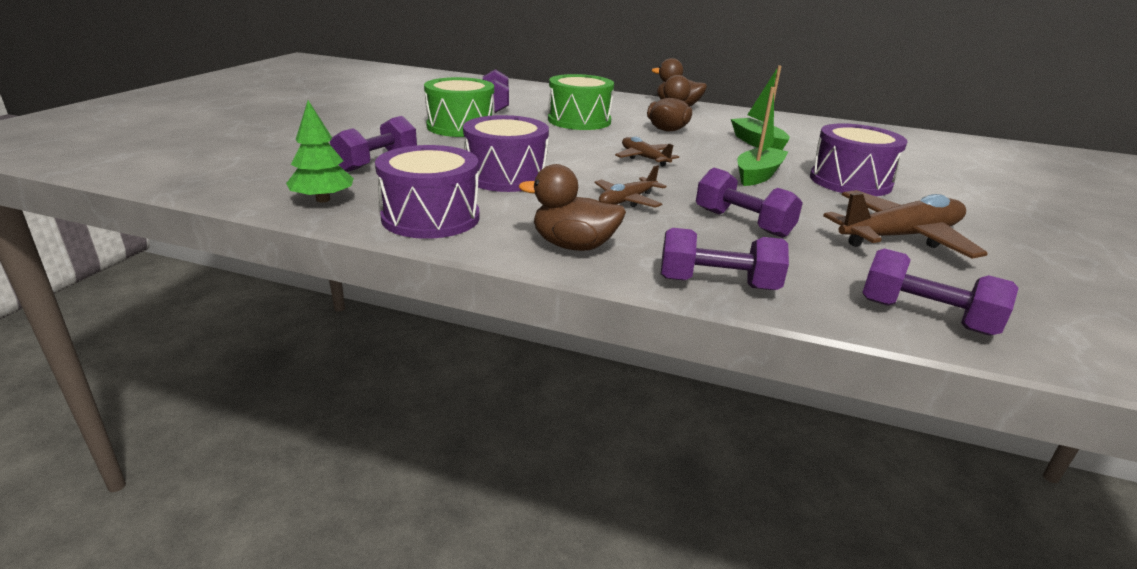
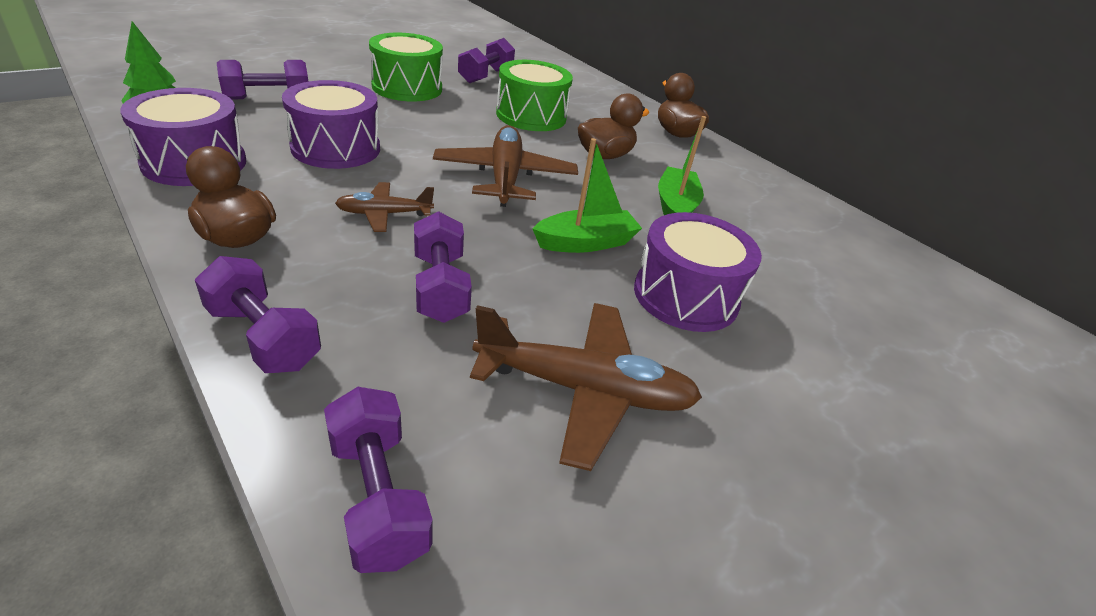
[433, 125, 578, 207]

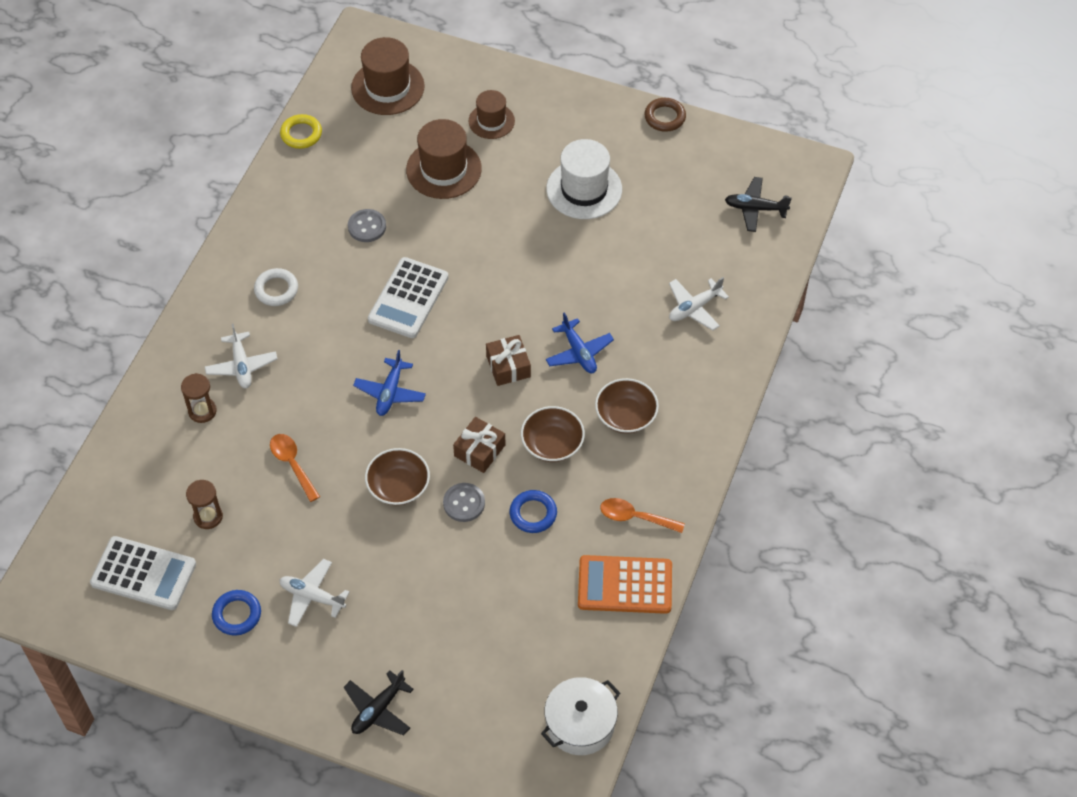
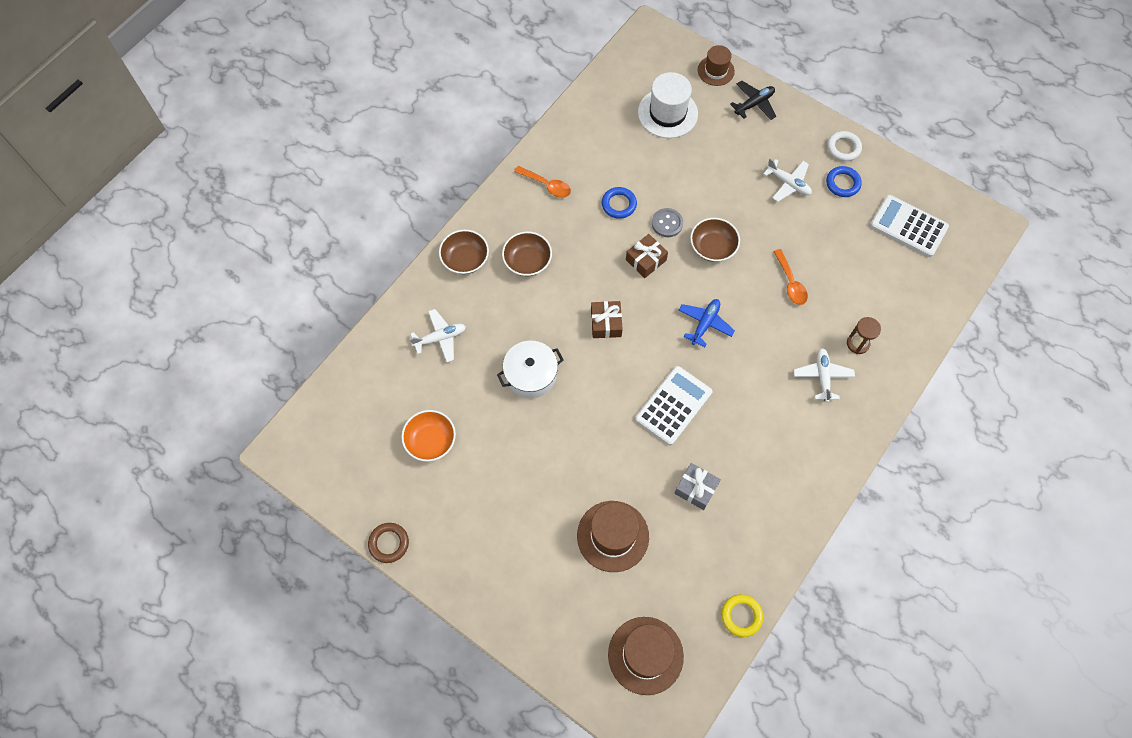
[186, 480, 223, 529] (first image)
[546, 312, 614, 373] (first image)
[578, 555, 672, 614] (first image)
[725, 177, 792, 232] (first image)
[401, 410, 456, 462]
[827, 131, 862, 161]
[698, 45, 735, 86]
[439, 230, 489, 274]
[497, 341, 564, 398]
[638, 72, 698, 138]
[674, 463, 721, 510]

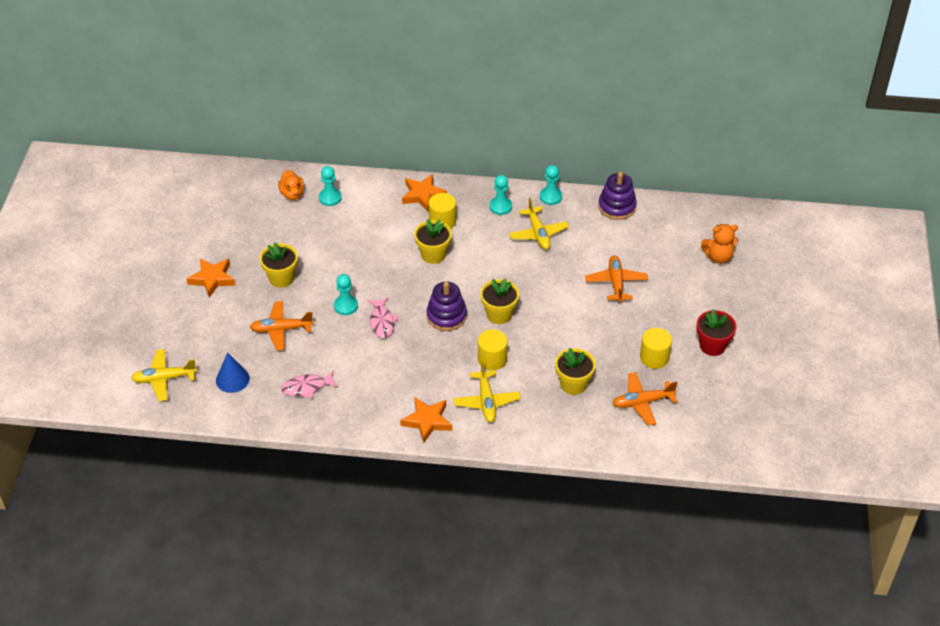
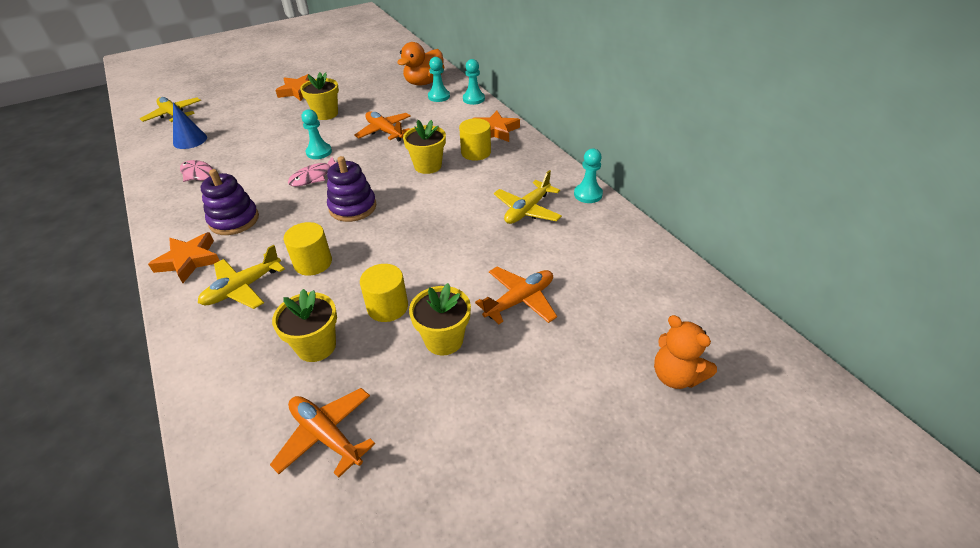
[697, 309, 736, 356] (first image)
[354, 111, 411, 141]
[409, 283, 471, 355]
[463, 59, 485, 105]
[200, 169, 259, 235]
[360, 264, 408, 322]
[397, 42, 444, 86]

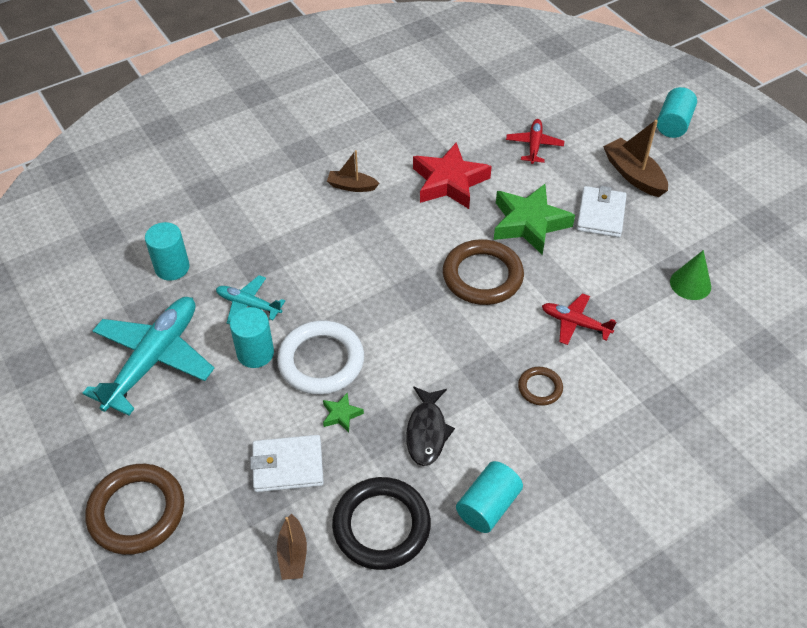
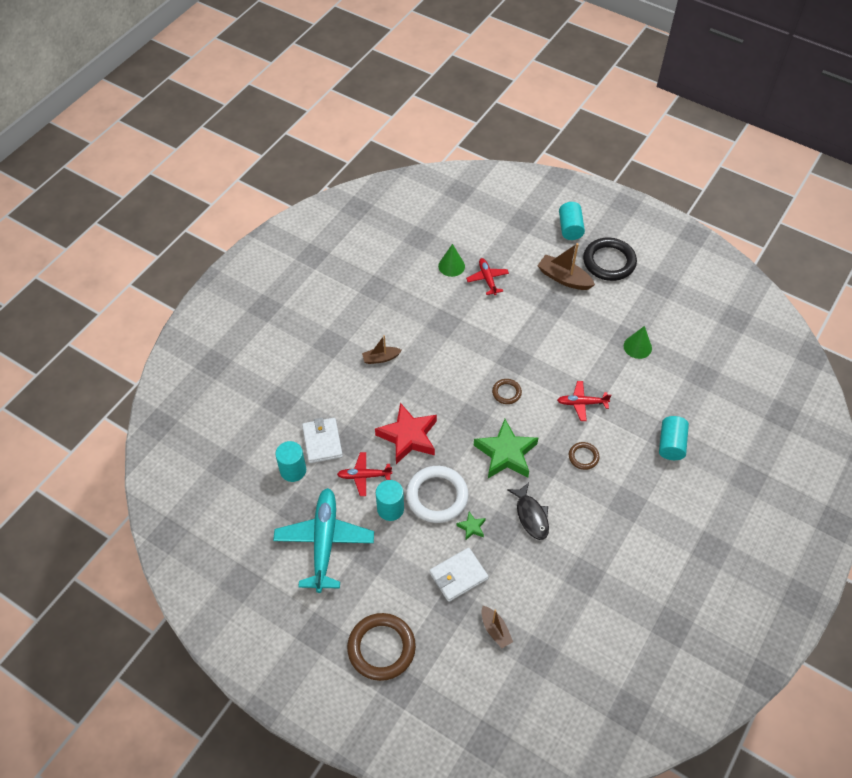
[438, 244, 465, 277]
[583, 238, 637, 281]
[375, 403, 437, 464]
[659, 416, 689, 460]
[474, 419, 538, 478]
[302, 418, 343, 463]
[337, 452, 392, 496]
[492, 379, 522, 404]

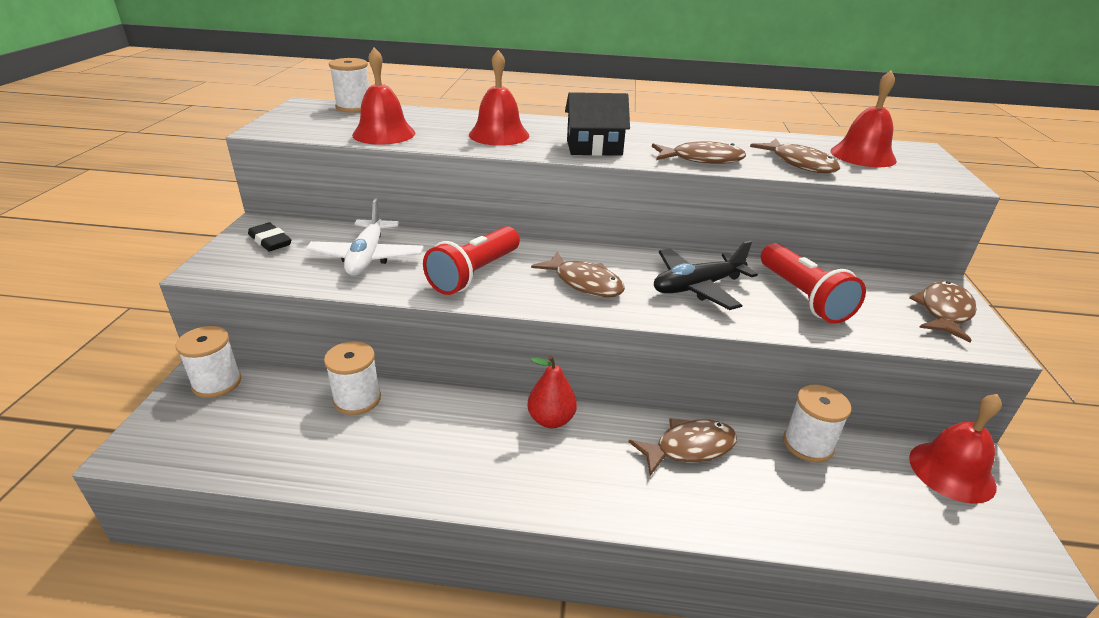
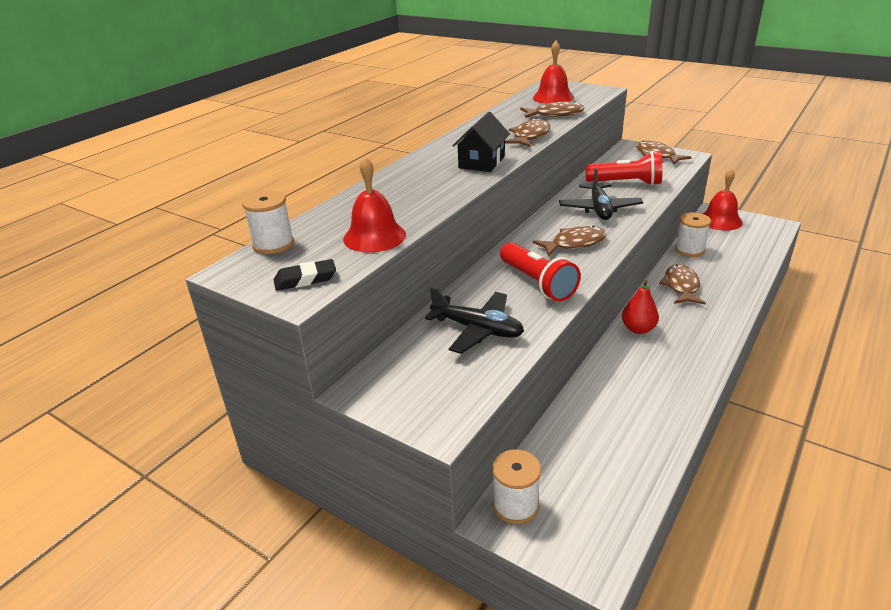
[324, 341, 381, 415] (first image)
[469, 50, 529, 146] (first image)
[274, 259, 336, 291]
[425, 287, 524, 354]

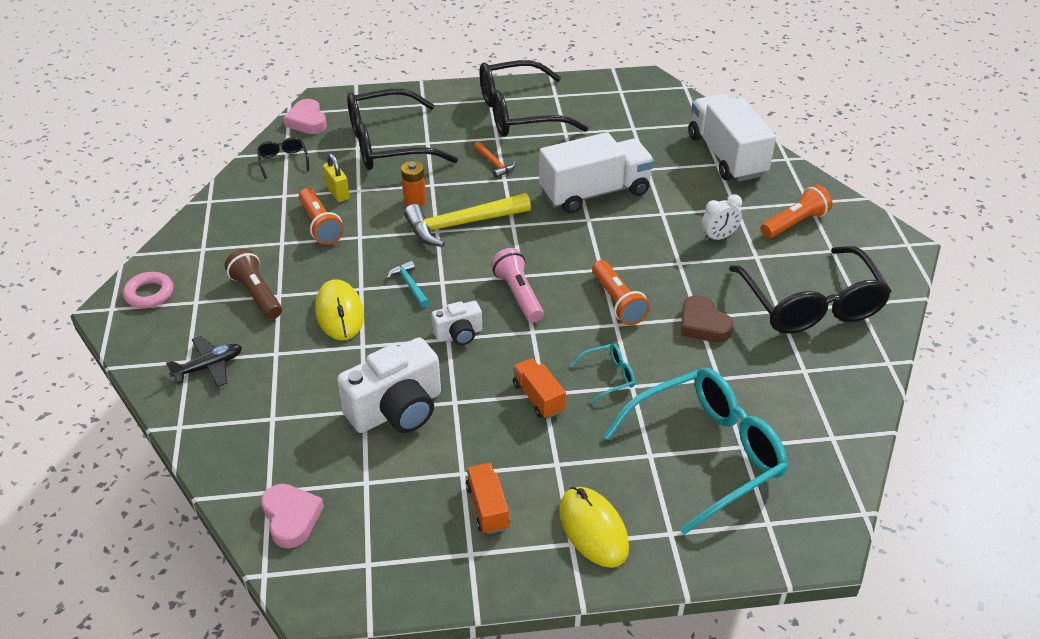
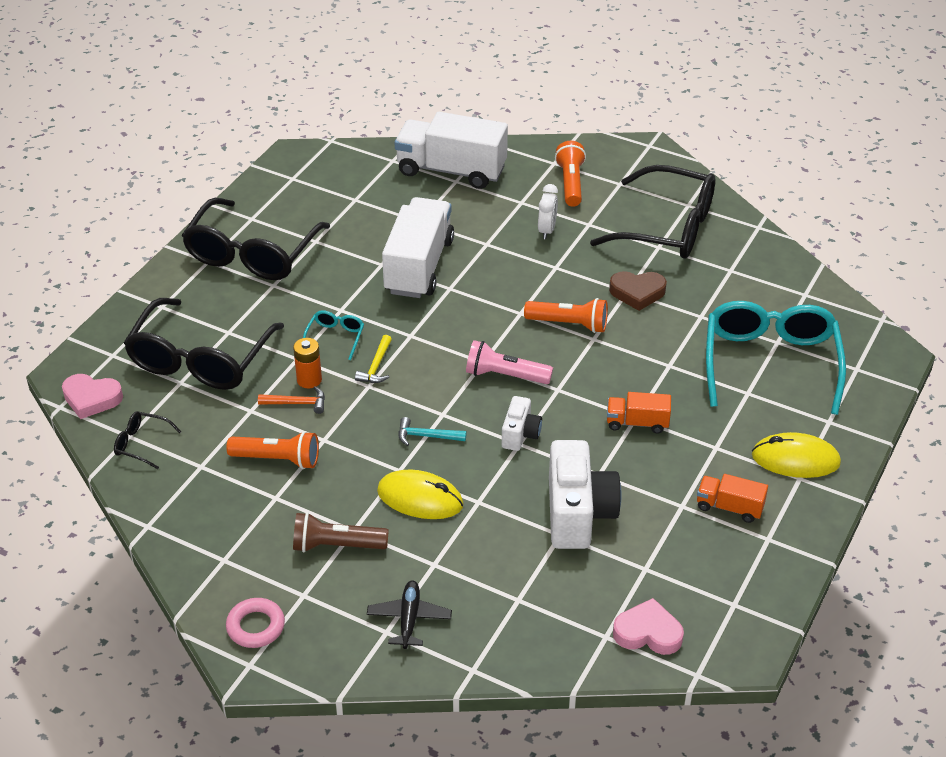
[323, 153, 350, 202] (first image)
[258, 387, 325, 414]
[303, 310, 364, 360]
[355, 335, 392, 383]

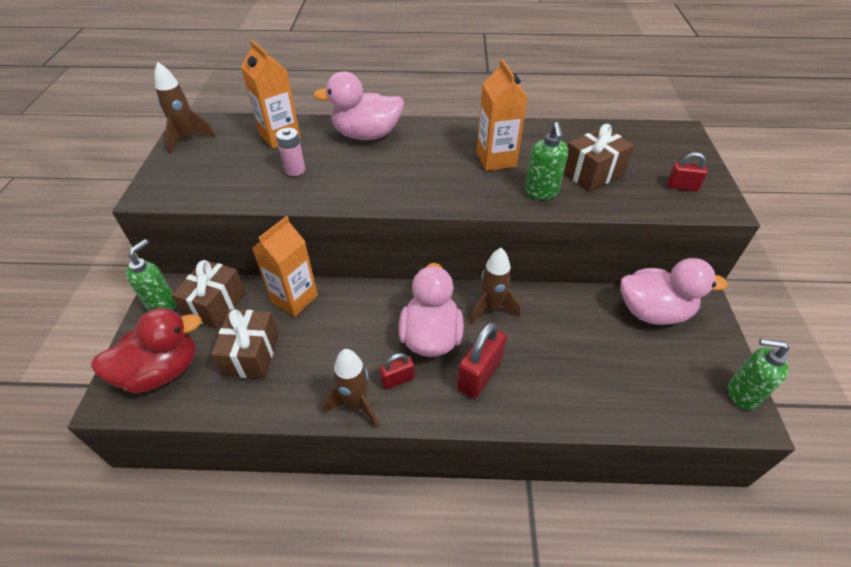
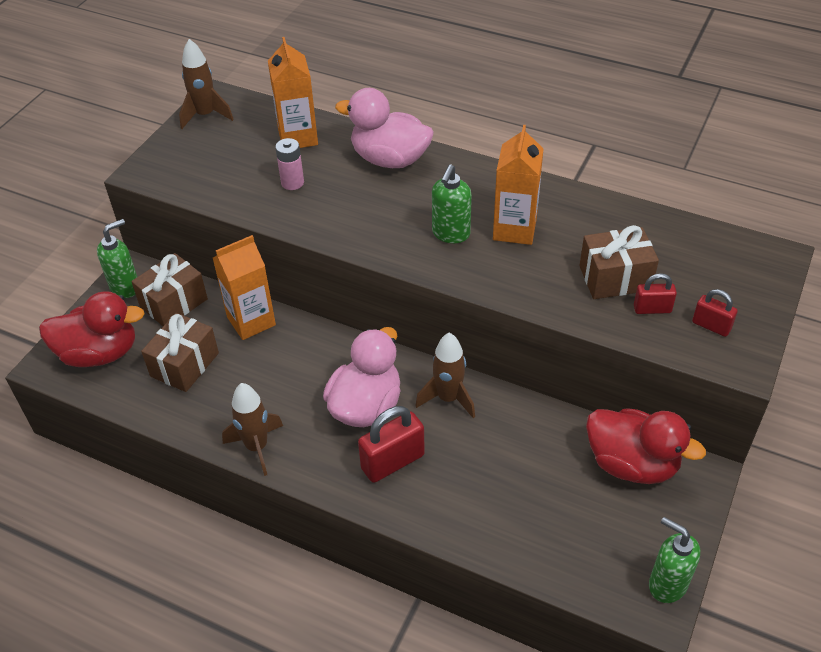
[634, 273, 677, 314]
[432, 164, 472, 243]
[586, 408, 706, 484]

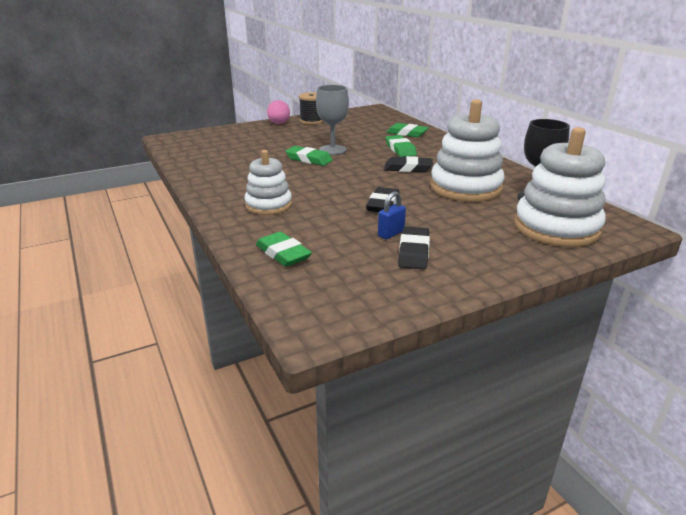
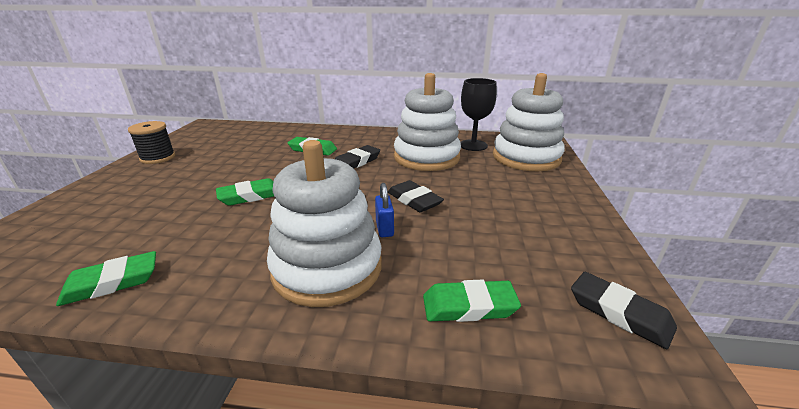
[267, 100, 290, 124] (first image)
[316, 85, 349, 155] (first image)
[375, 183, 394, 237]
[56, 251, 156, 306]
[571, 272, 677, 349]
[267, 140, 382, 307]

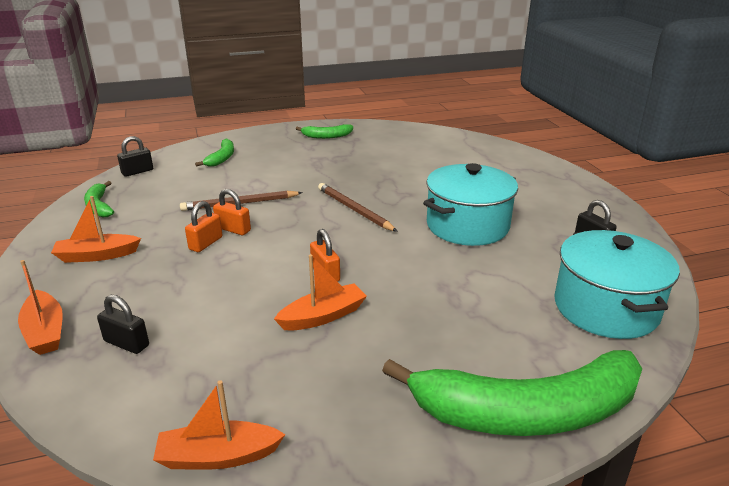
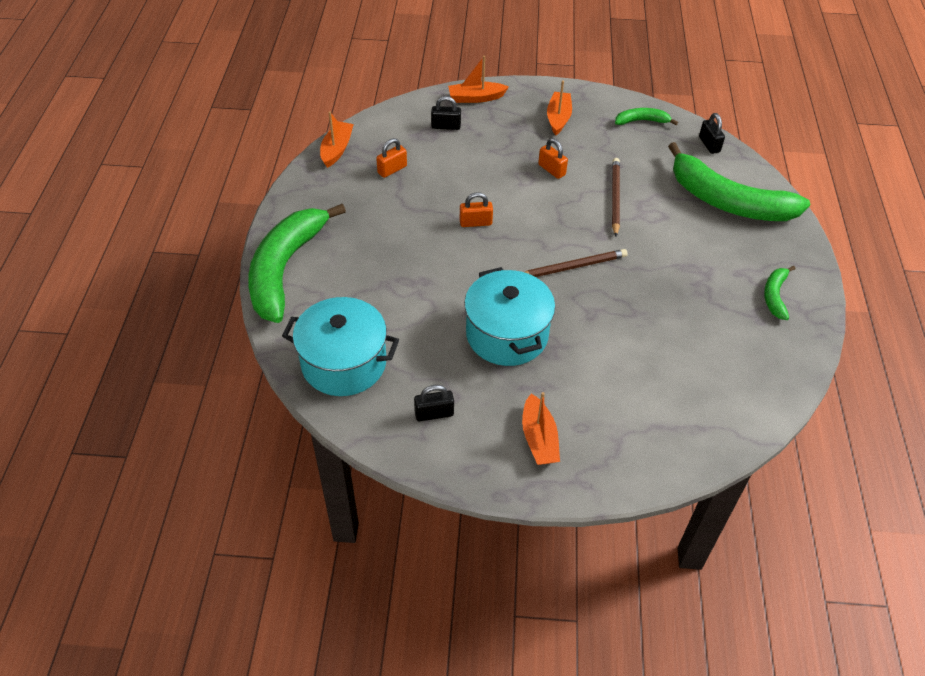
[376, 138, 407, 178]
[522, 392, 560, 465]
[431, 96, 461, 130]
[668, 142, 810, 221]

